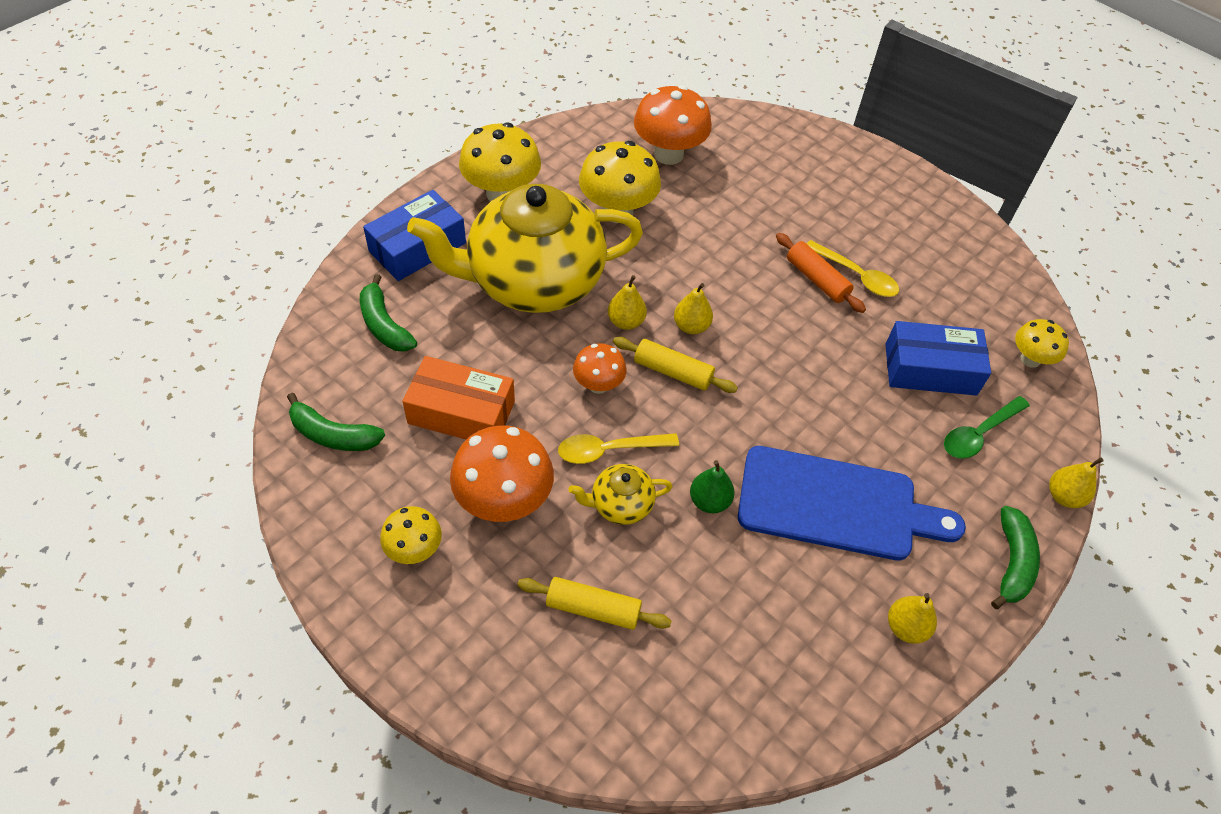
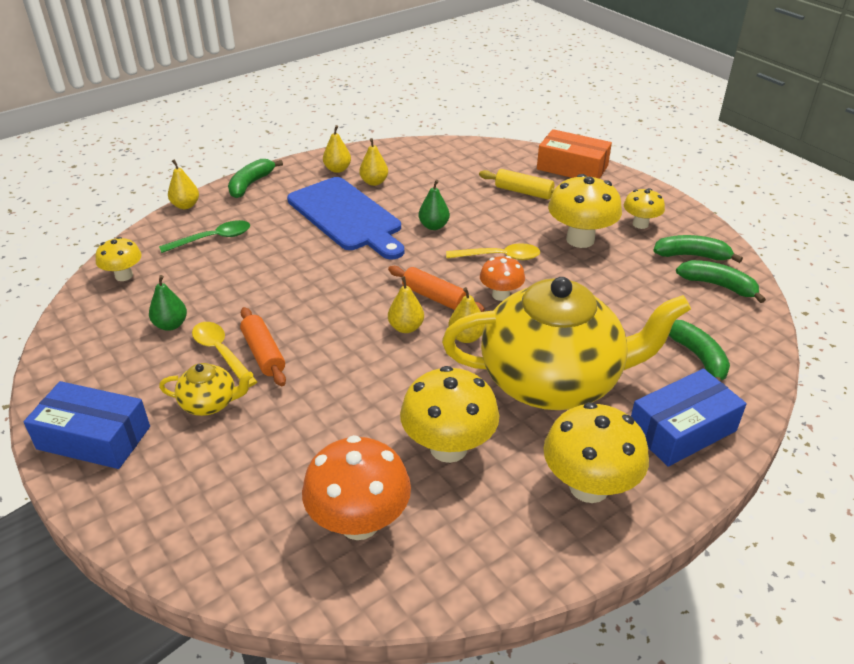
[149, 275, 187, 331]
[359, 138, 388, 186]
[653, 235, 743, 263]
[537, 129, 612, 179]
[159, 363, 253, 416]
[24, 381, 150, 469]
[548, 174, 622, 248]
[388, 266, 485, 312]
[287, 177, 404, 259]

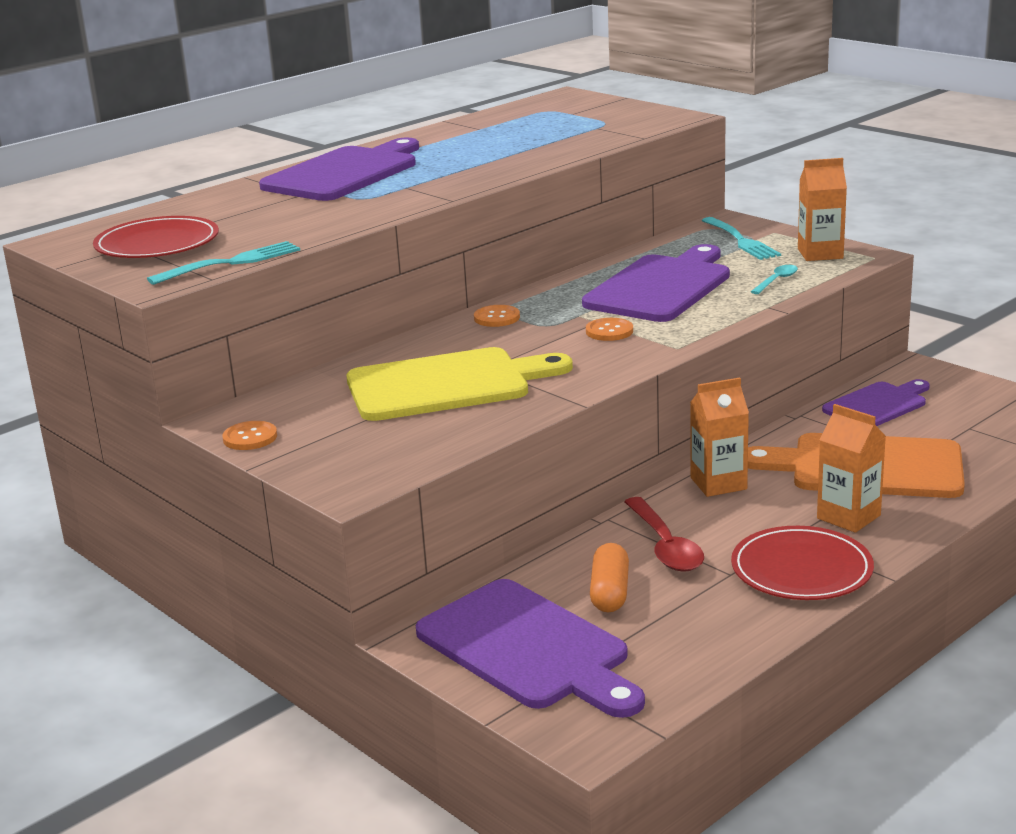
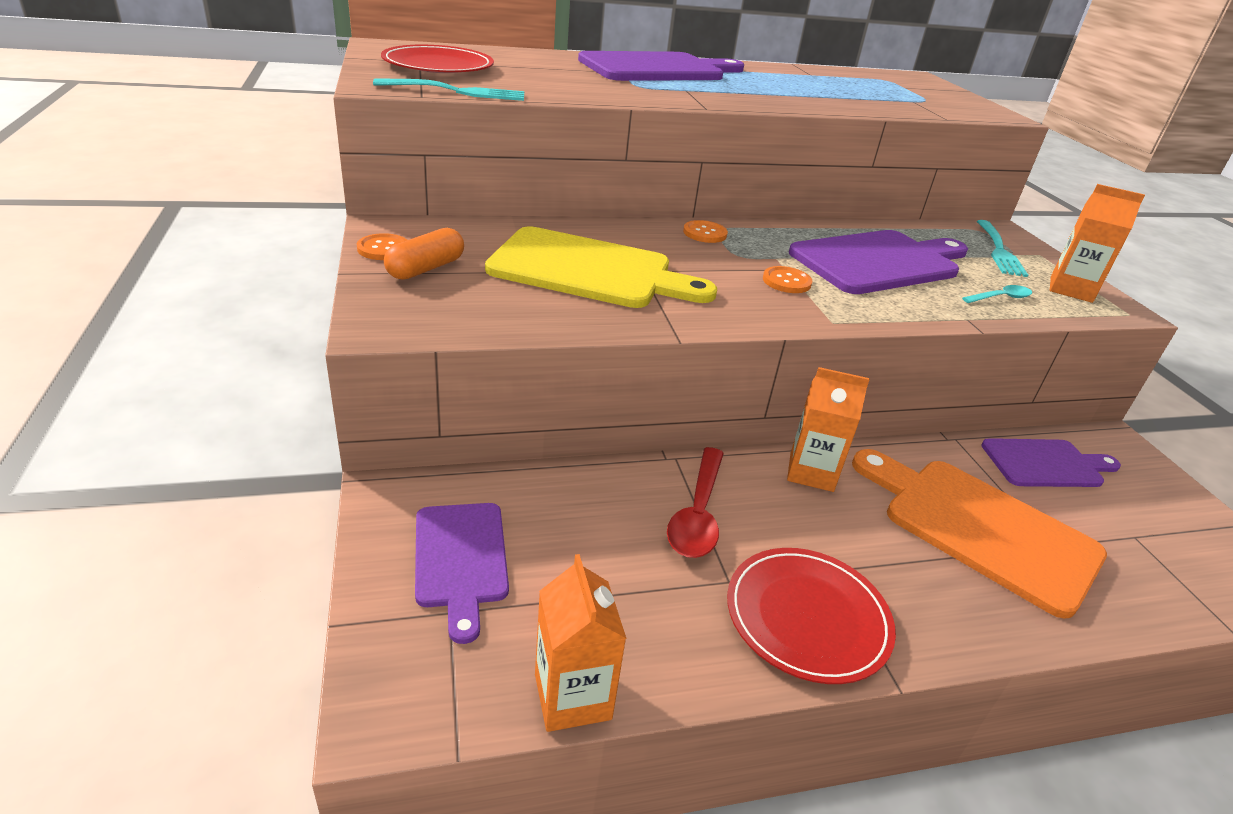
[384, 228, 464, 280]
[535, 554, 627, 732]
[415, 503, 509, 644]

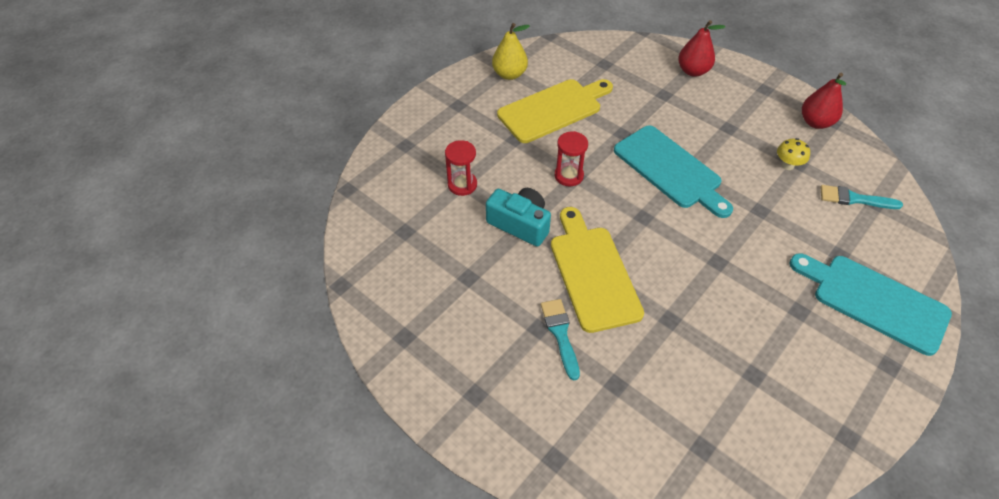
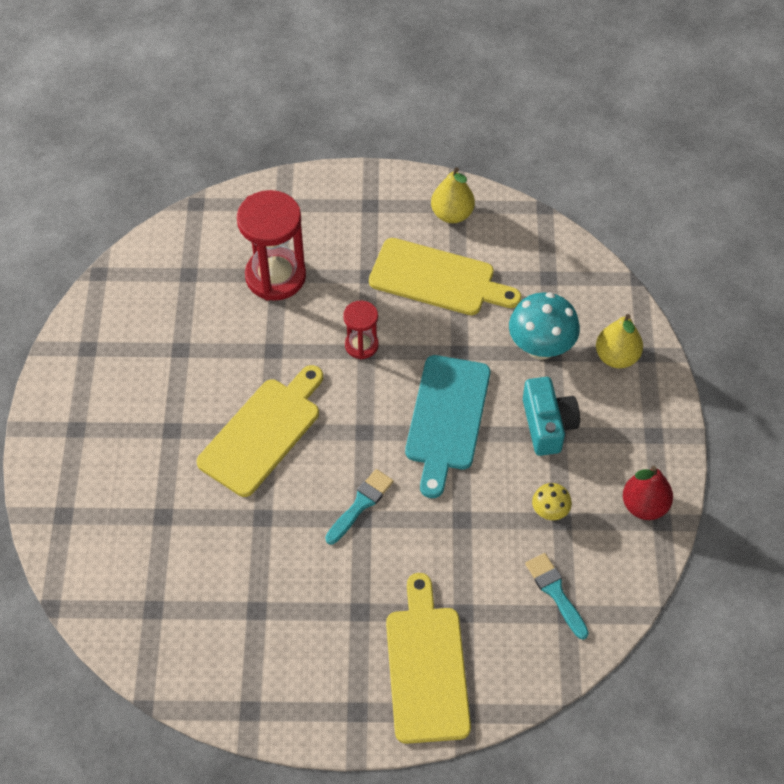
[509, 292, 580, 360]
[523, 377, 580, 456]
[325, 469, 394, 545]
[596, 314, 643, 368]
[386, 573, 471, 744]
[237, 190, 306, 301]

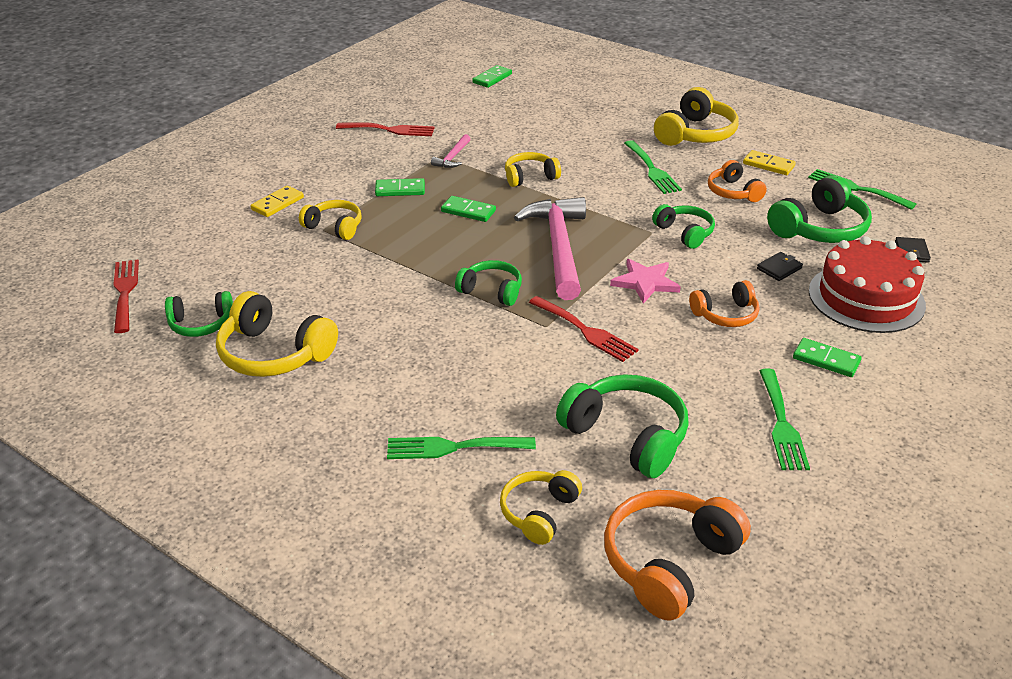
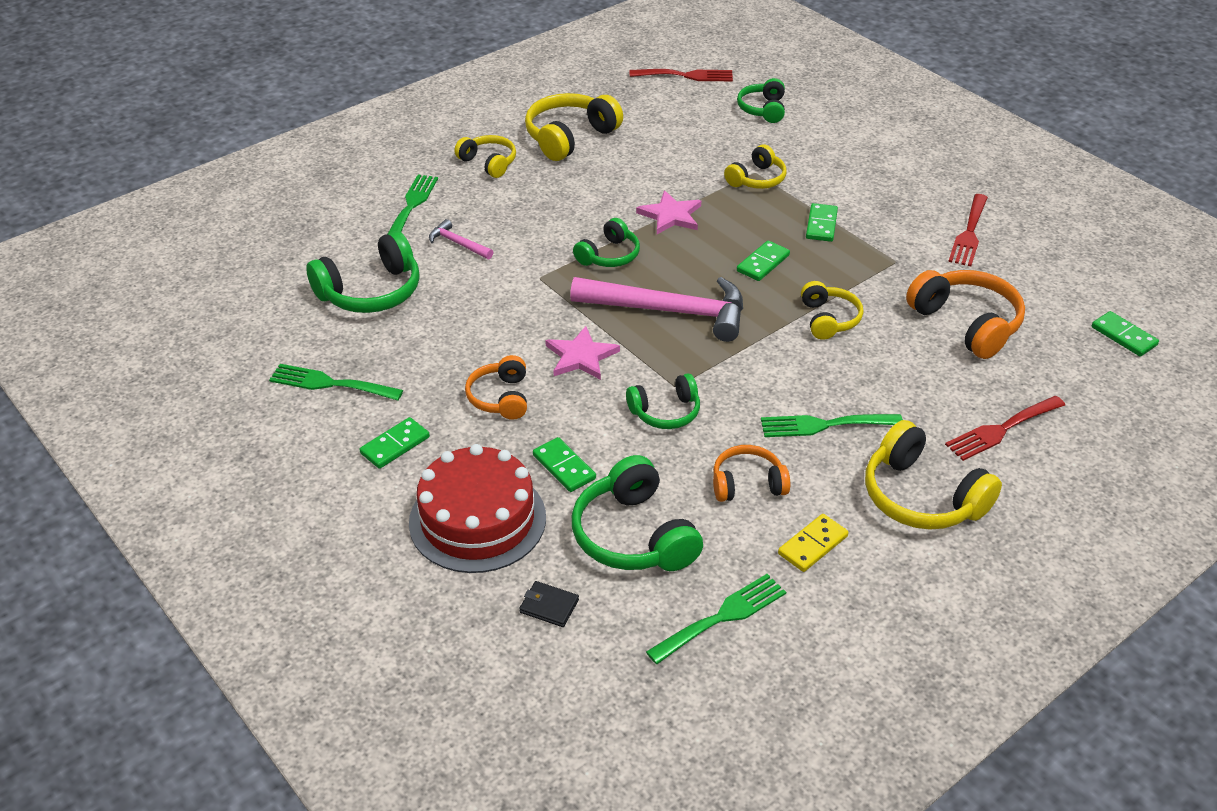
[251, 186, 304, 217] (first image)
[636, 190, 701, 234]
[737, 78, 785, 123]
[429, 219, 493, 259]
[454, 135, 516, 178]
[945, 396, 1065, 461]
[906, 270, 1025, 359]
[533, 437, 596, 492]

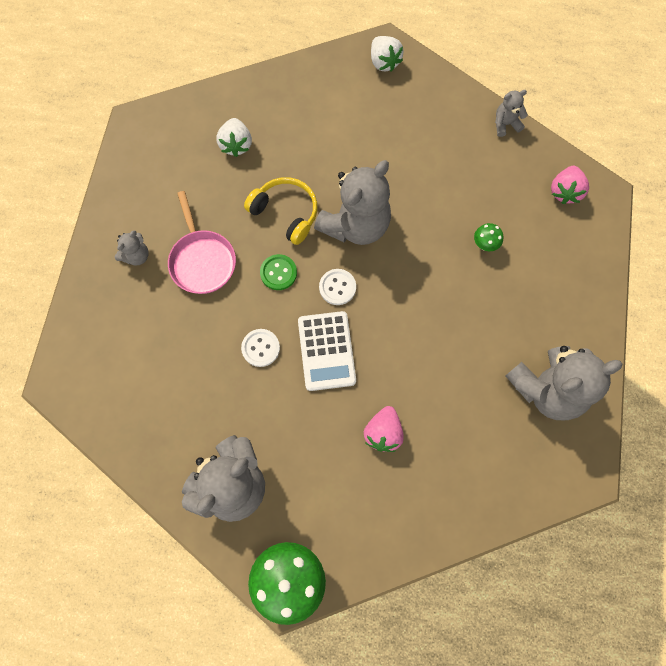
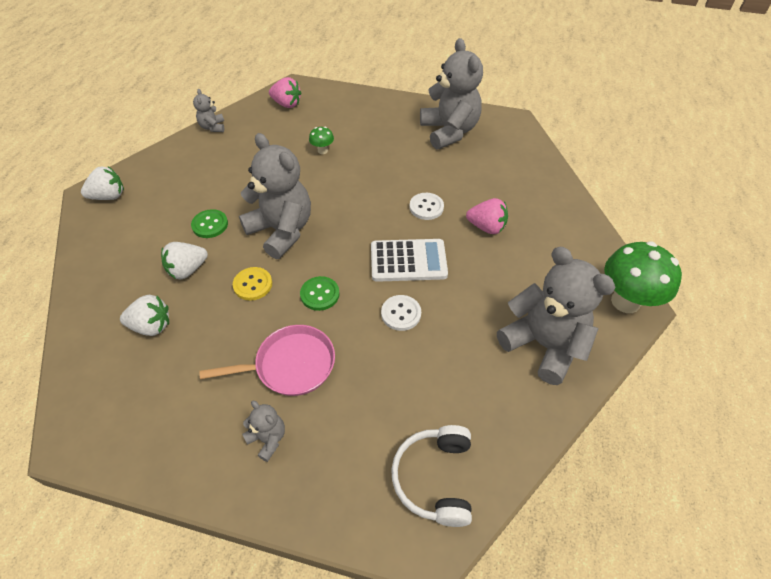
[161, 242, 208, 279]
[191, 209, 228, 238]
[391, 425, 472, 527]
[410, 193, 444, 220]
[233, 267, 272, 301]

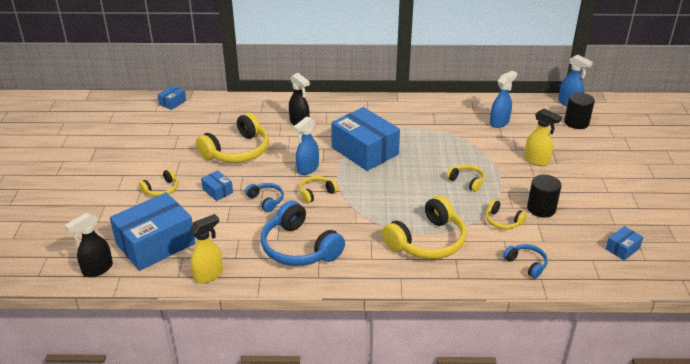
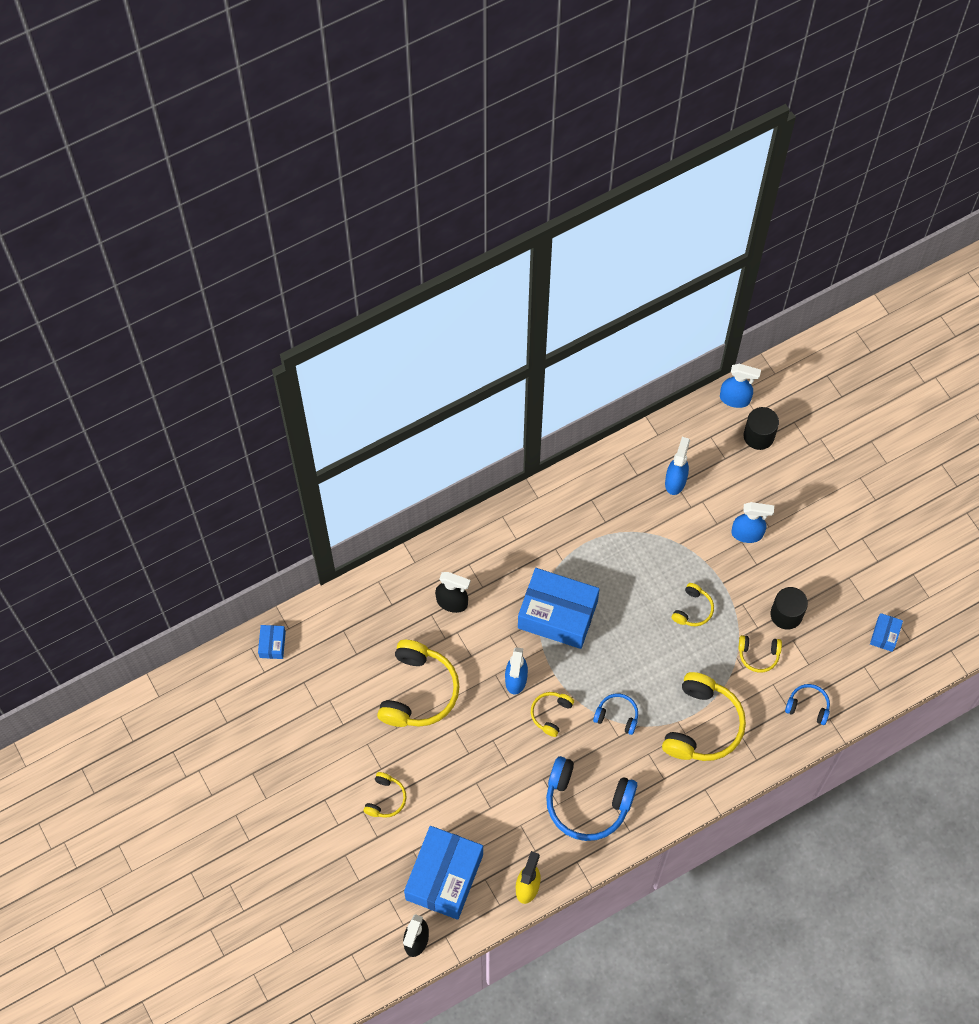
[201, 170, 233, 201] (first image)
[593, 693, 638, 735]
[731, 502, 774, 543]
[672, 583, 714, 626]

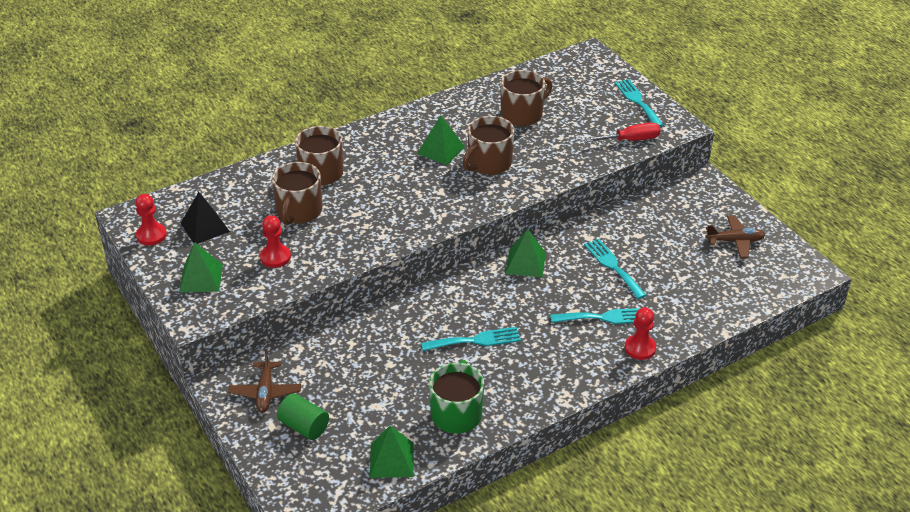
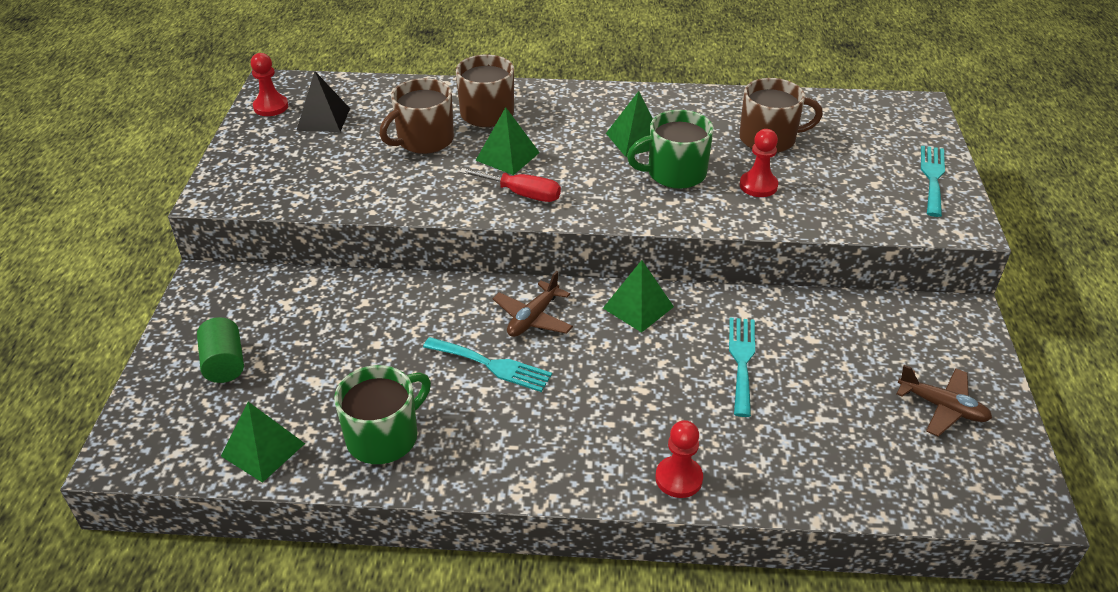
[550, 308, 641, 324] (first image)
[475, 107, 540, 175]
[493, 271, 573, 337]
[740, 129, 778, 197]
[459, 168, 561, 202]
[627, 110, 714, 189]

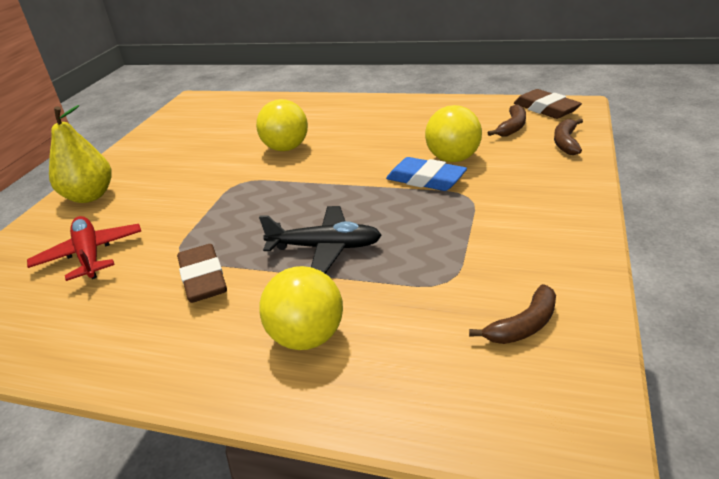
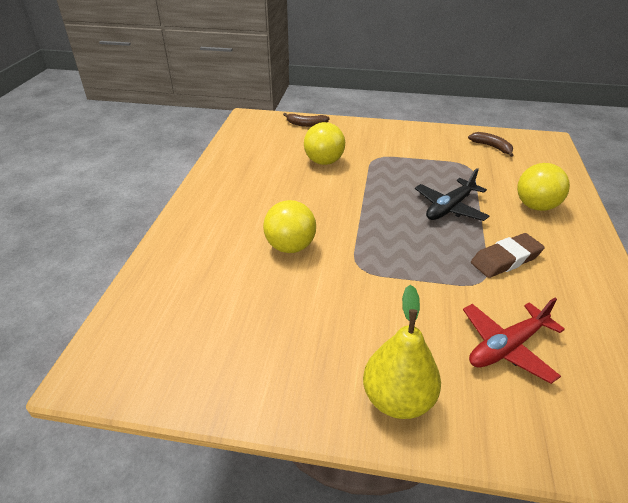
[386, 157, 467, 191] (first image)
[488, 104, 526, 137] (first image)
[514, 89, 582, 119] (first image)
[415, 168, 489, 221]

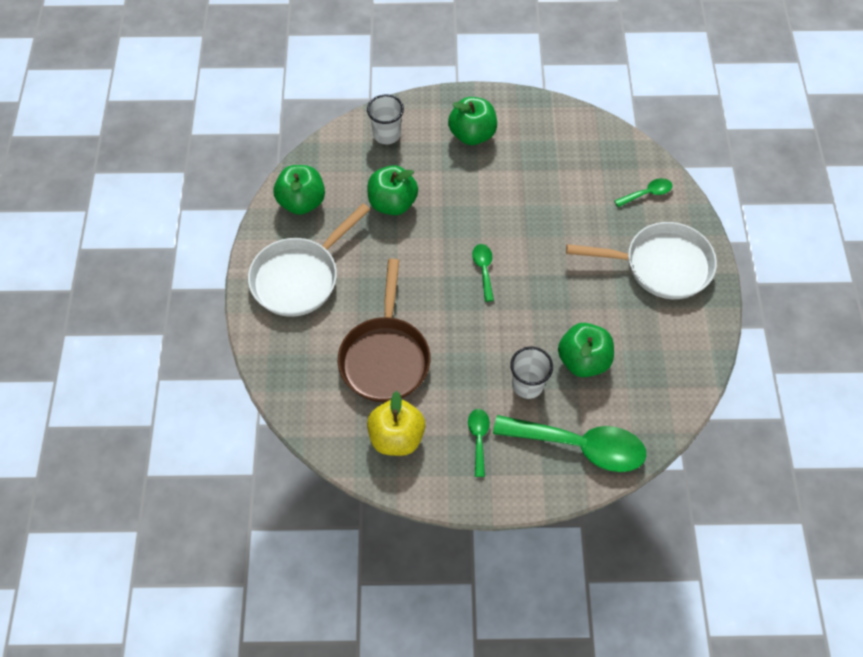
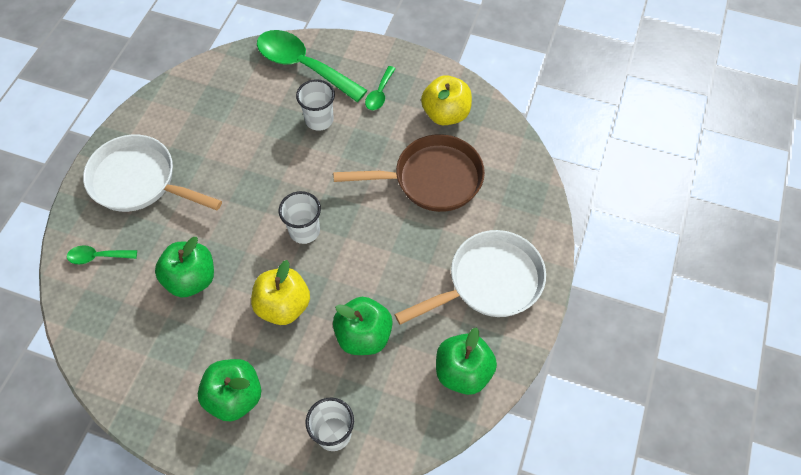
[251, 260, 310, 325]
[155, 237, 214, 297]
[279, 191, 321, 244]
[333, 134, 485, 212]

